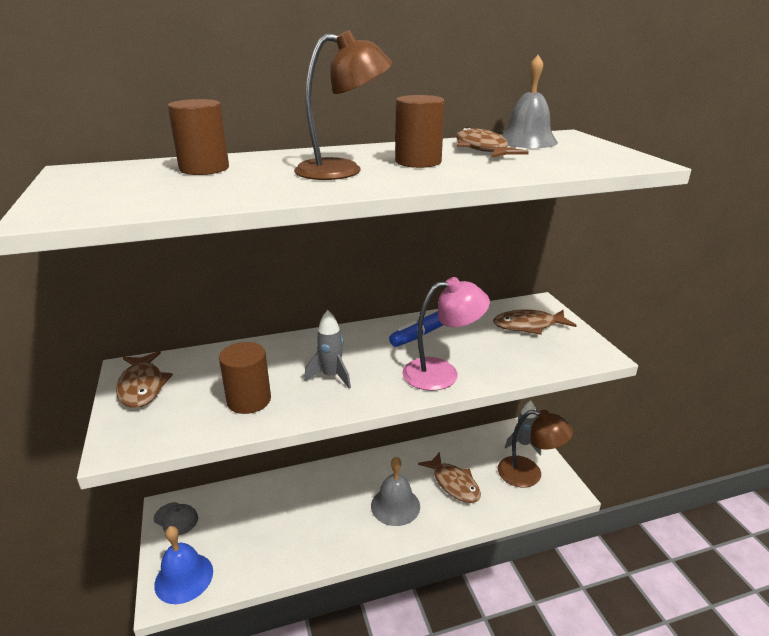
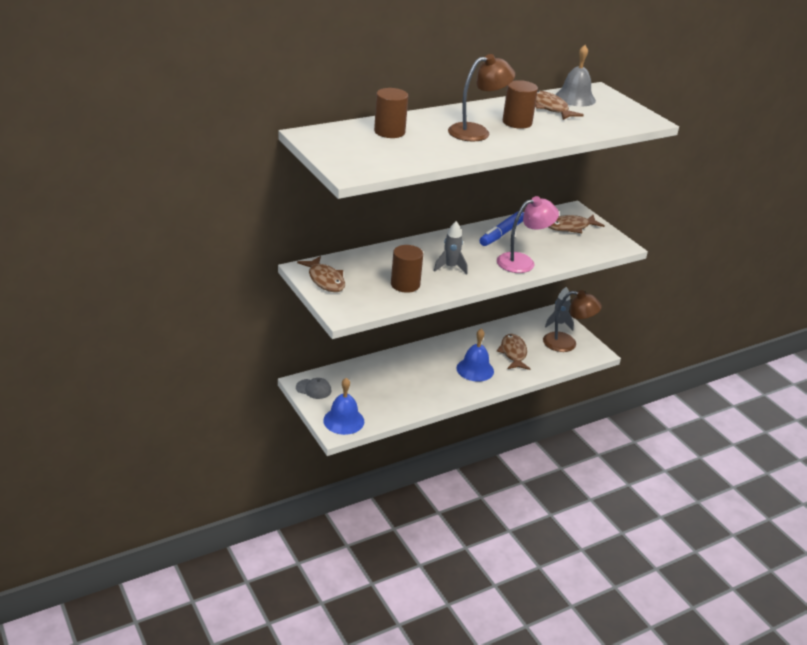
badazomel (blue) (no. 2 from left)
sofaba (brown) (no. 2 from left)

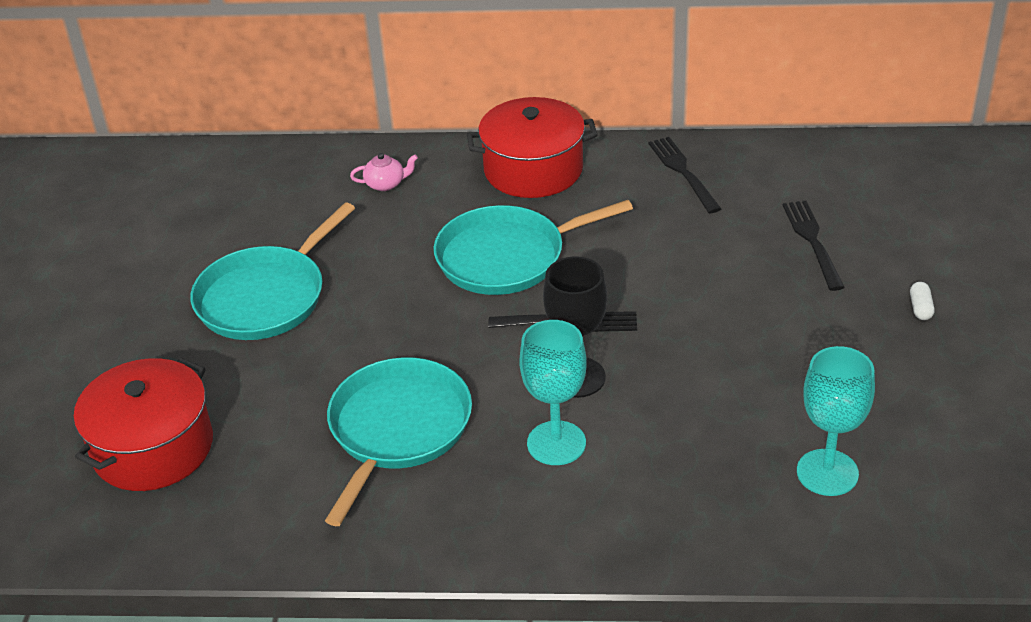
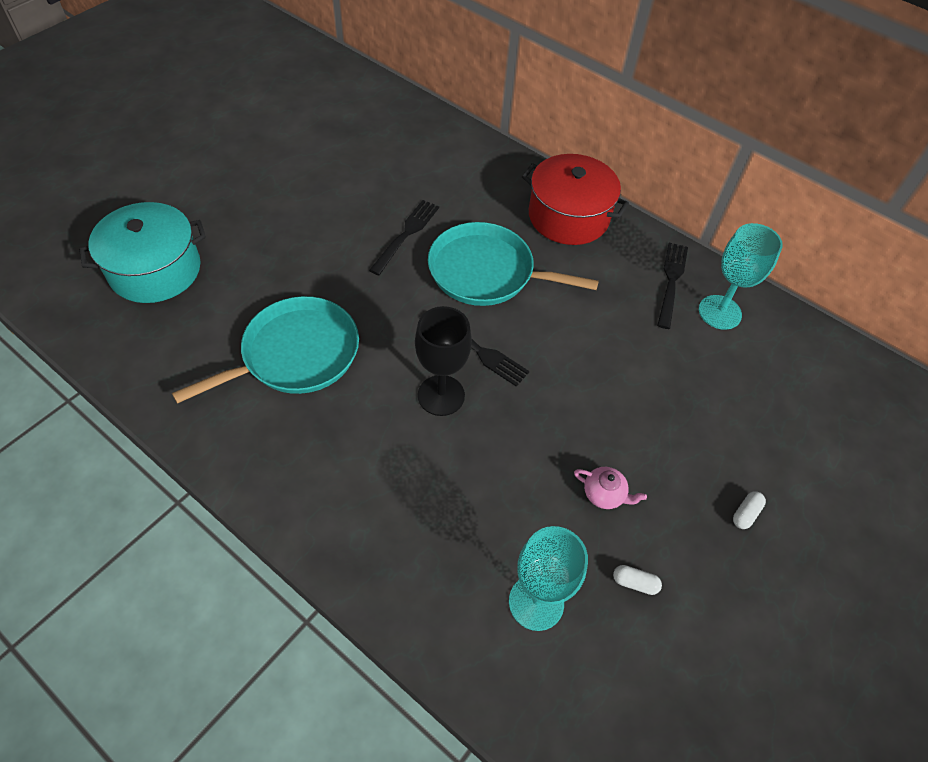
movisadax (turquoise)
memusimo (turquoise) (no. 1 from left in the first image)
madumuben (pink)
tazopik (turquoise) (no. 2 from left)
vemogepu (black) (no. 1 from left)
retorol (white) (no. 1 from left)

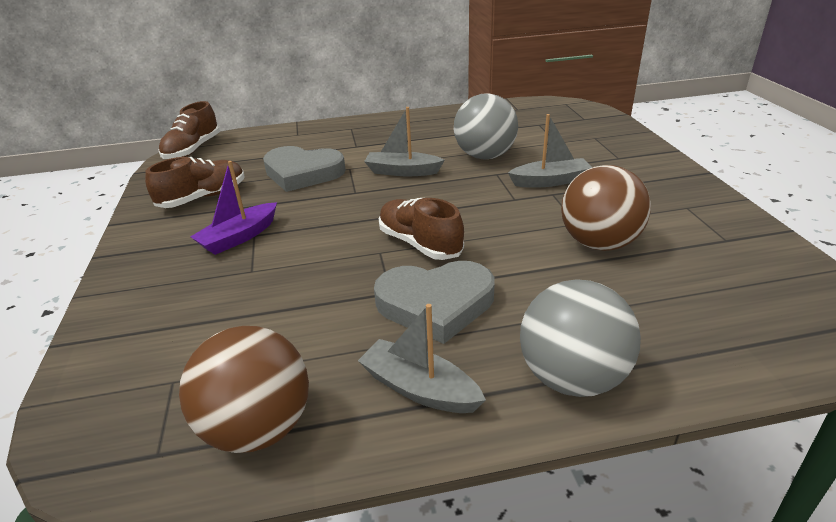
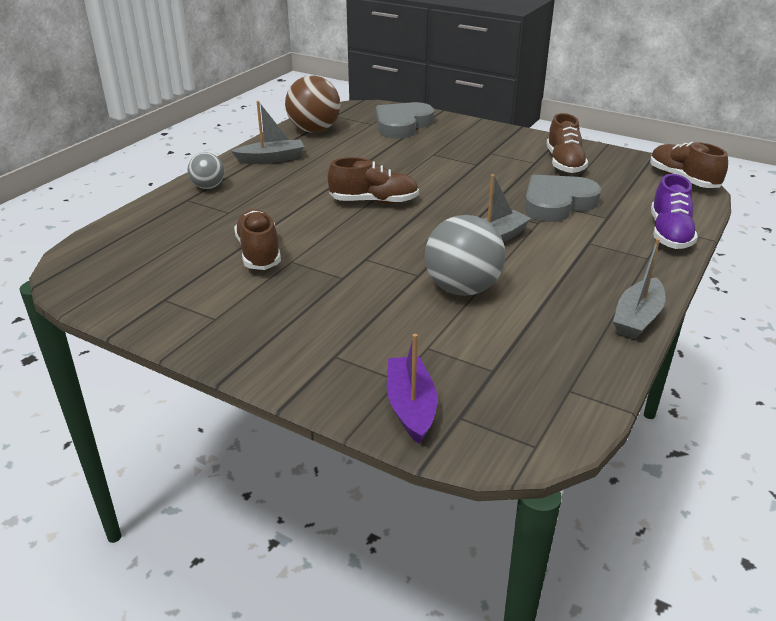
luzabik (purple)
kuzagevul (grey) (no. 1 from left)
luzabik (grey) (no. 3 from left)
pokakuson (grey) (no. 1 from left)
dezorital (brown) (no. 1 from left)
dezorital (purple)

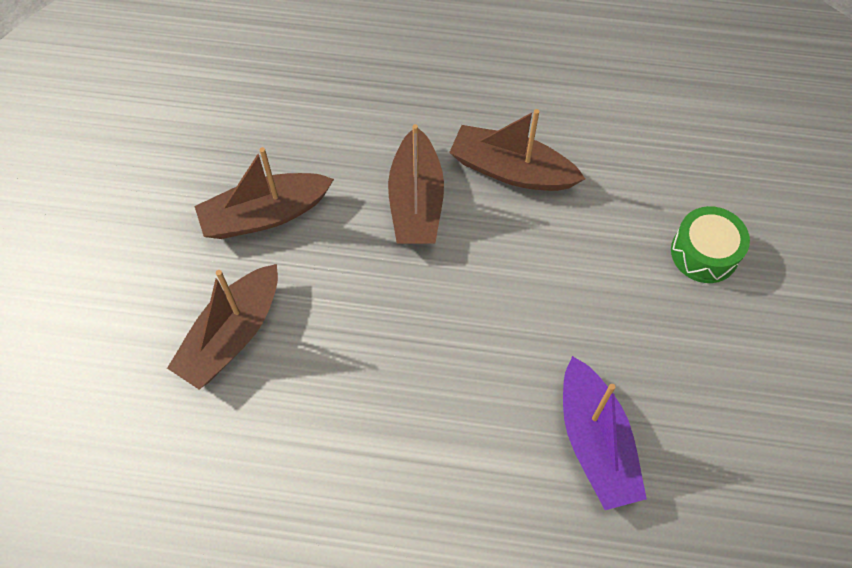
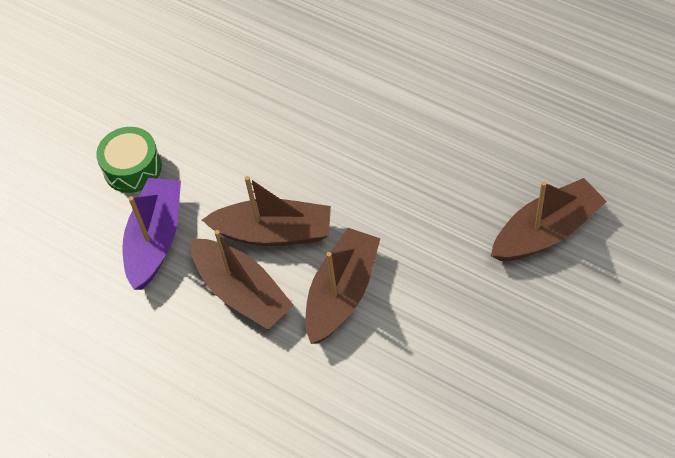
luzabik (brown) (no. 2 from left)
luzabik (purple)

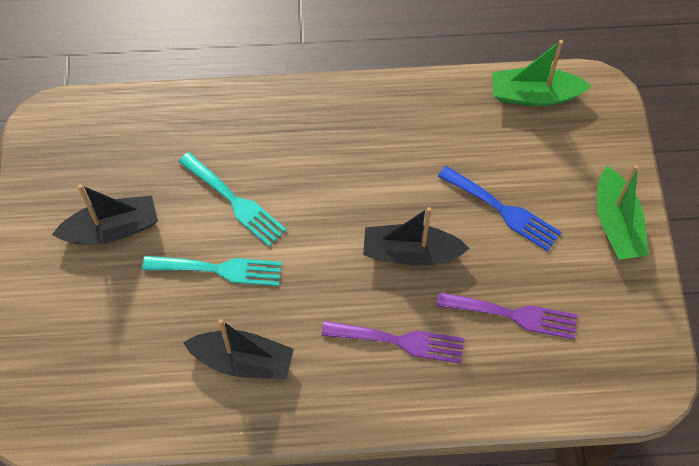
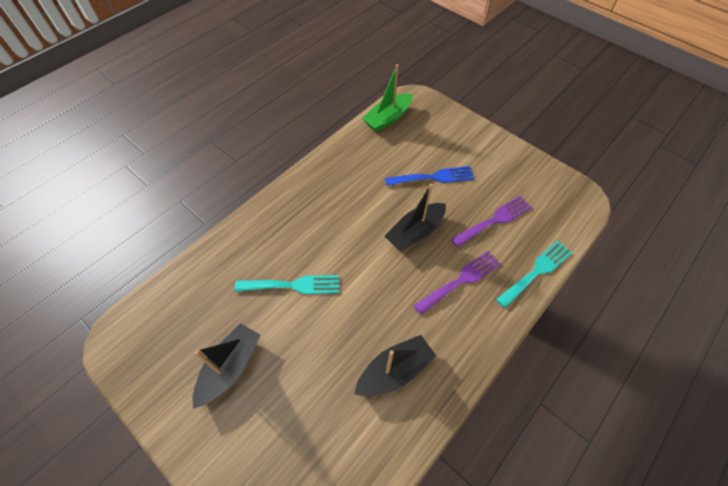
vemogepu (turquoise) (no. 2 from left)
luzabik (green) (no. 2 from left in the first image)

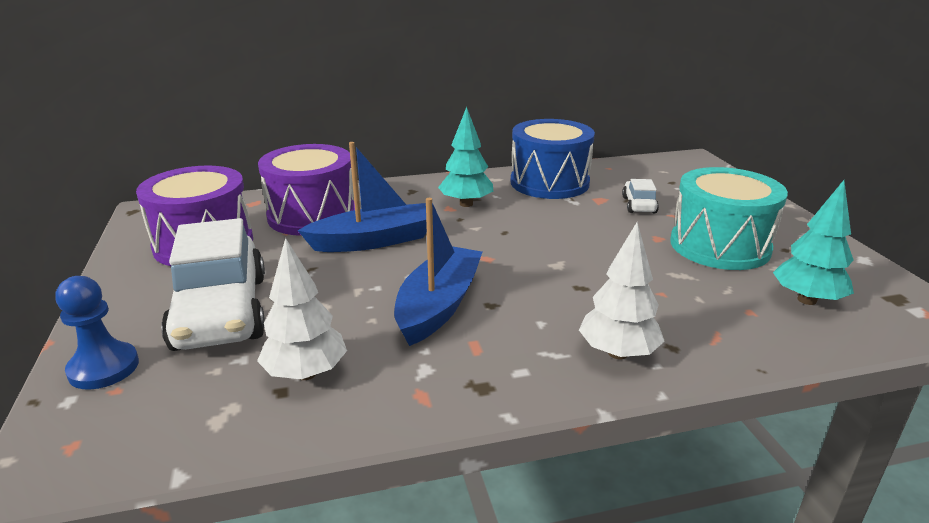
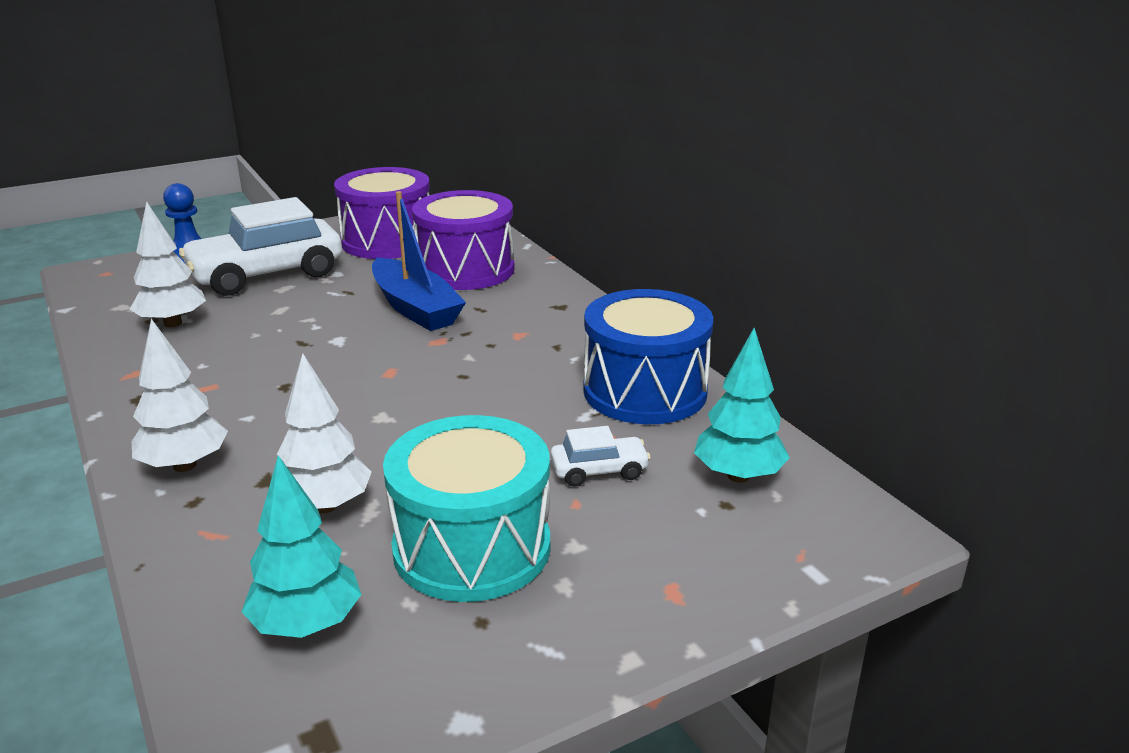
luzabik (blue) (no. 2 from left in the first image)
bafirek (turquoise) (no. 2 from left)
bafirek (white) (no. 3 from left)

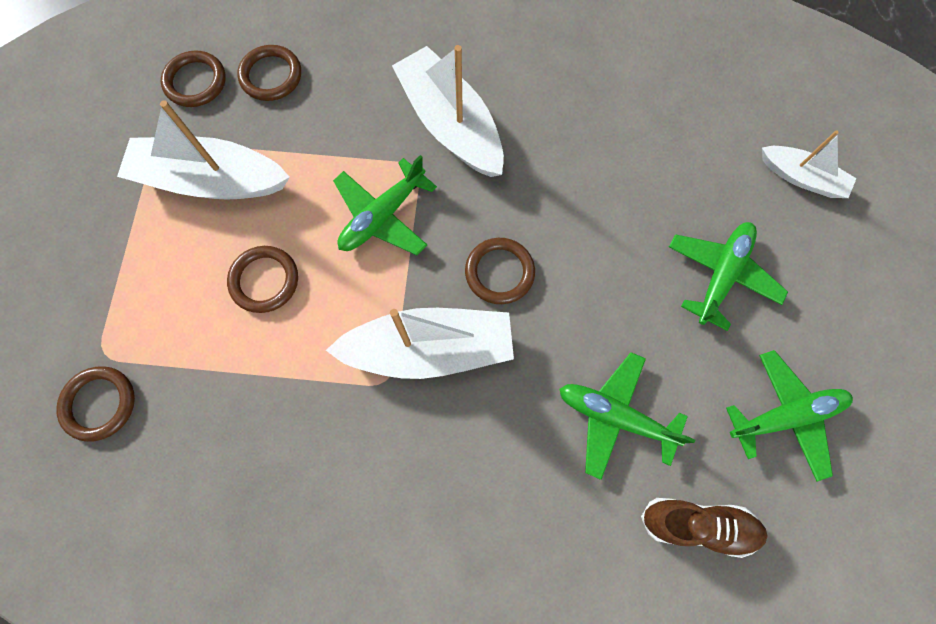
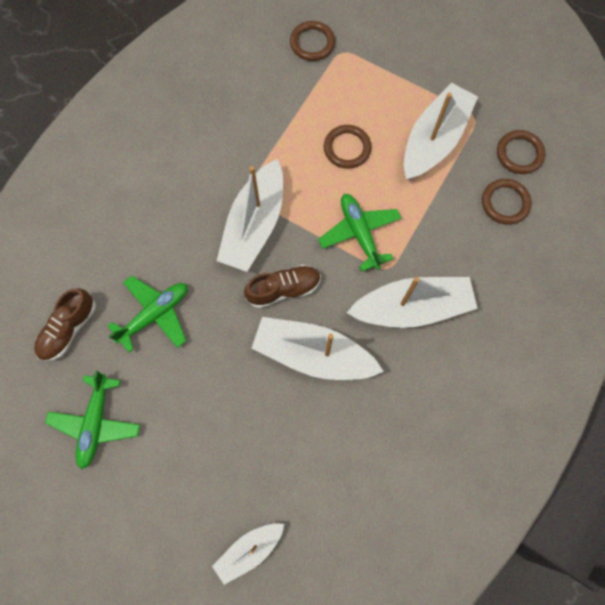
dezorital (brown) (no. 2 from left)
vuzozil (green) (no. 3 from left in the first image)
luzabik (white) (no. 3 from left)

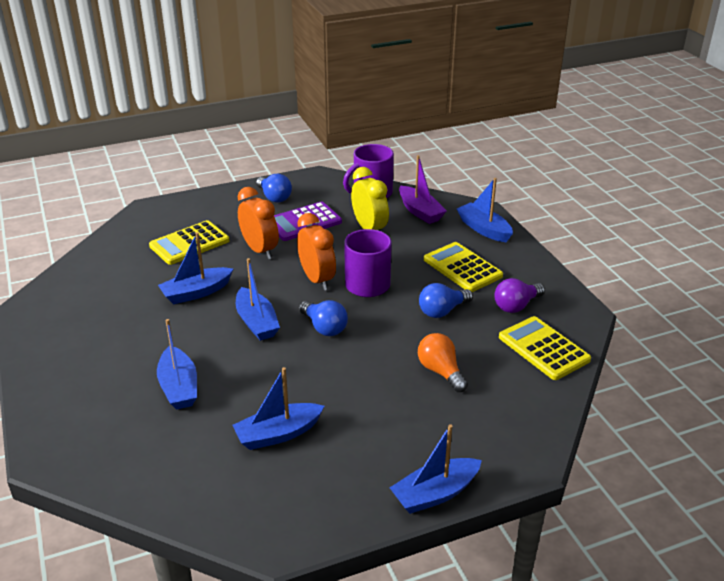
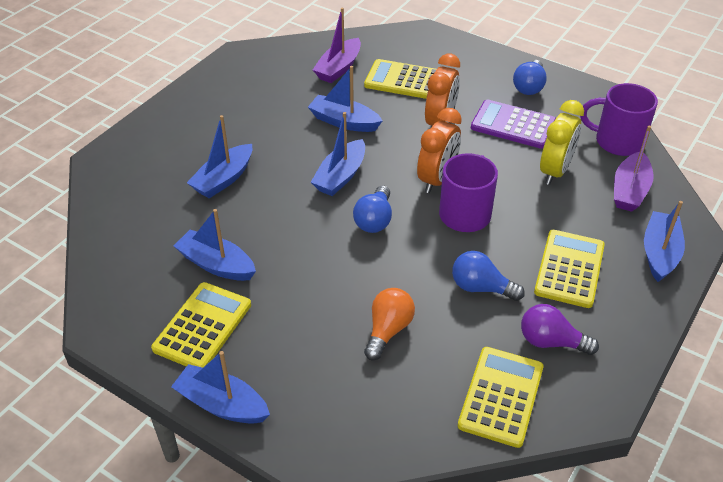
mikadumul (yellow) (no. 1 from left)
luzabik (purple) (no. 1 from left)

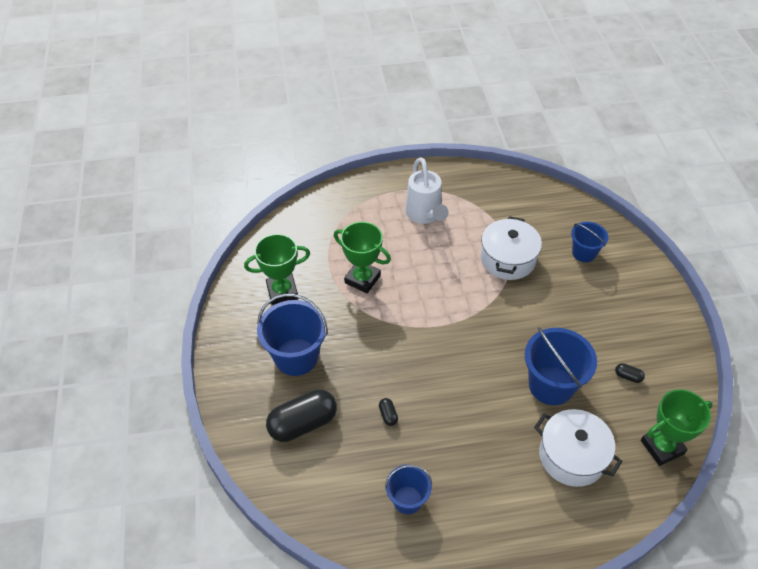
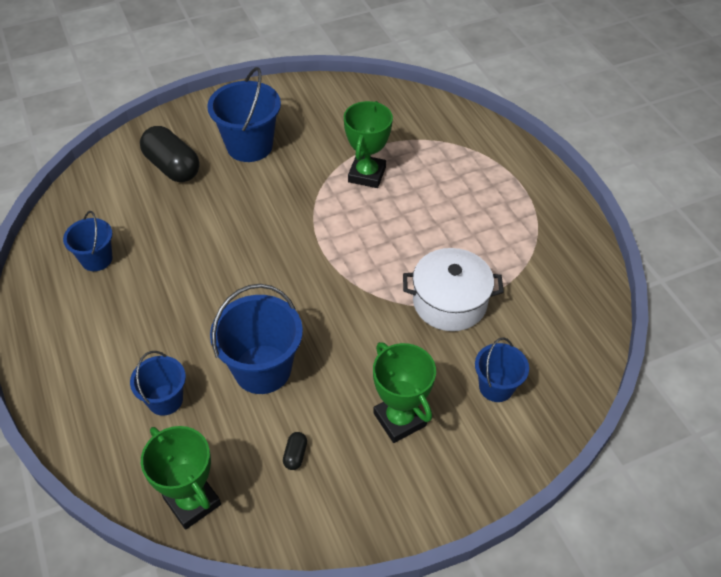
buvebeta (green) (no. 3 from left)
retorol (black) (no. 2 from left in the first image)
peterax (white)
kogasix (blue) (no. 2 from left)

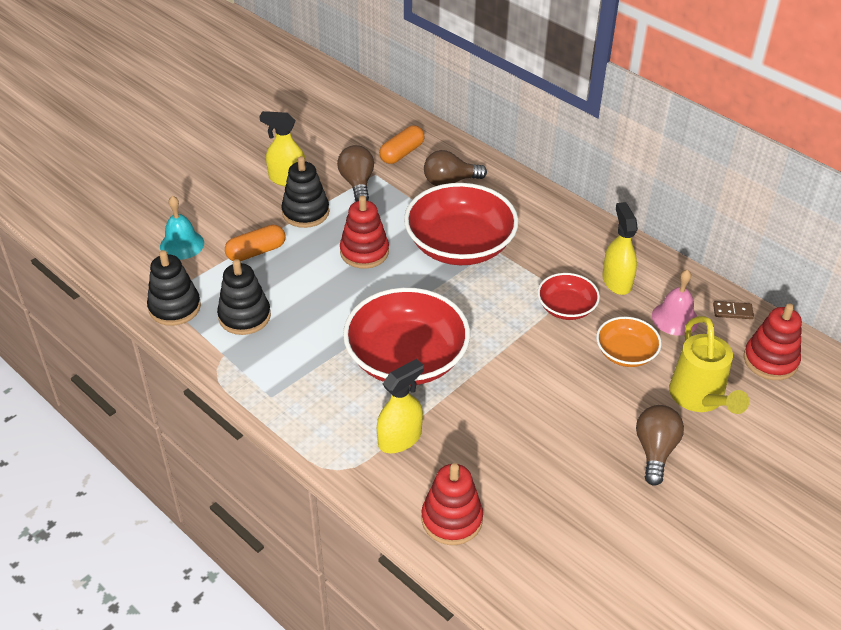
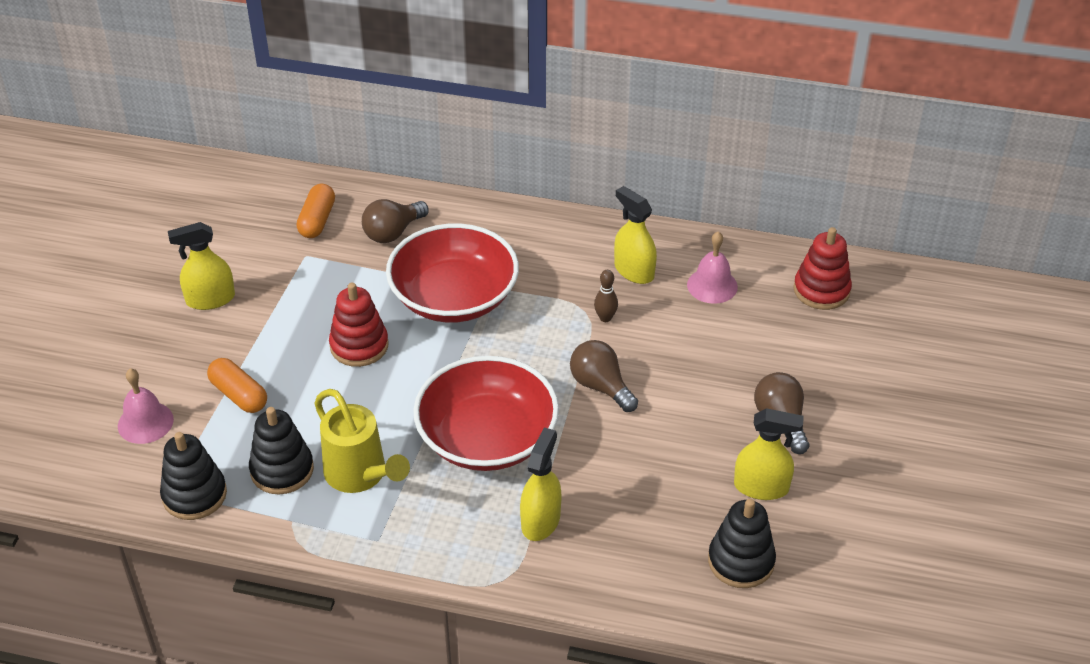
badazomel (pink) (no. 1 from left)
retorol (orange) (no. 1 from left)
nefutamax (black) (no. 3 from left)
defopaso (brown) (no. 2 from left)
nefutamax (red) (no. 2 from left in the first image)
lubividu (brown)
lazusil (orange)
peterax (yellow)
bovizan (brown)
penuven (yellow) (no. 4 from left)

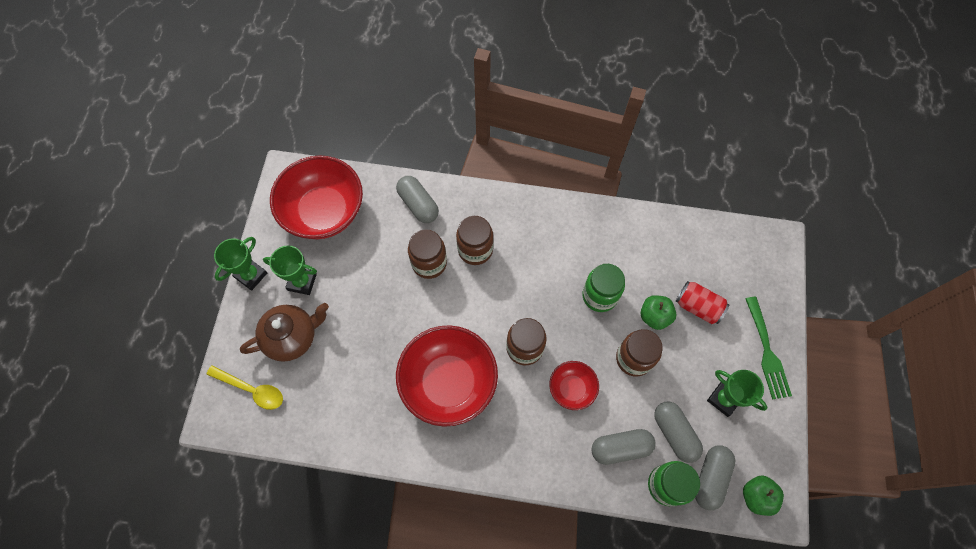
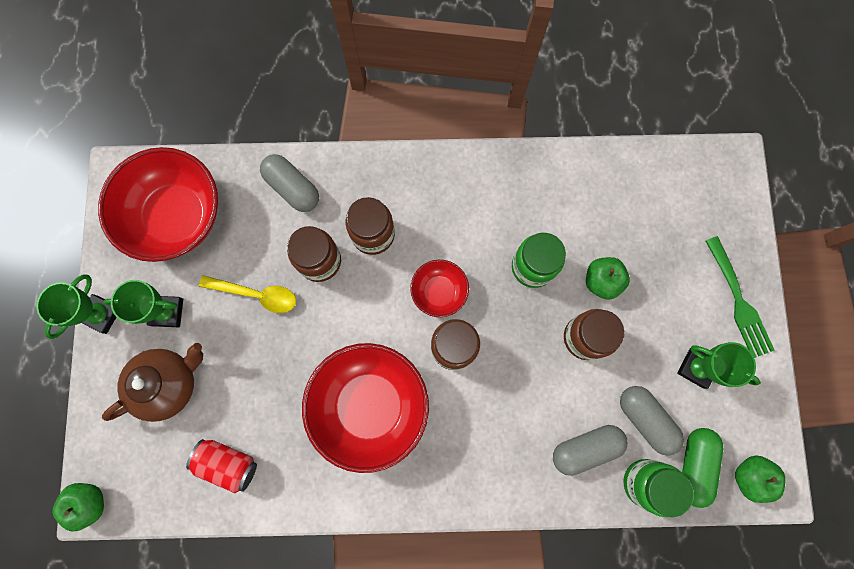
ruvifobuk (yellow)
lazusil (red) (no. 3 from left)
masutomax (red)
retorol (green)
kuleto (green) (no. 1 from left)

